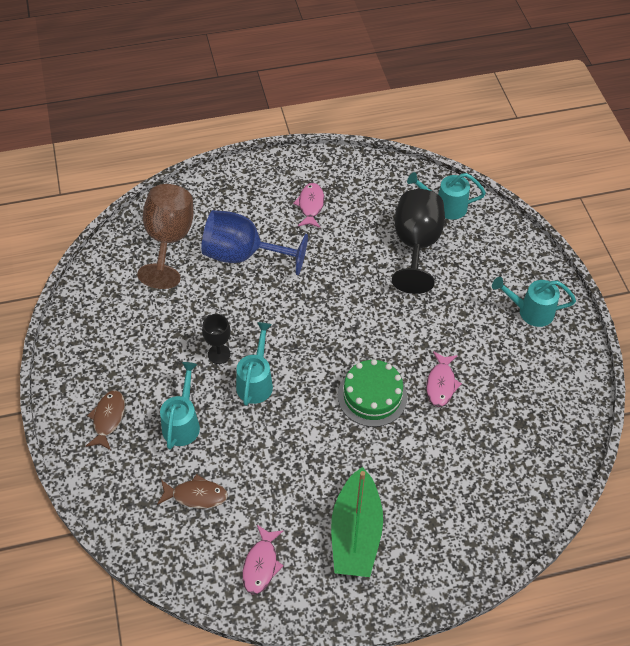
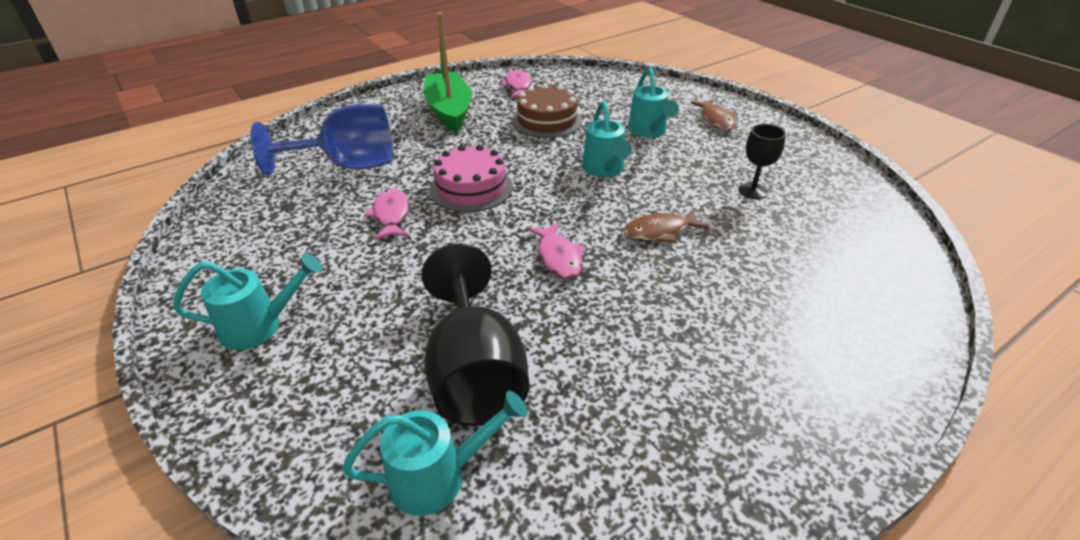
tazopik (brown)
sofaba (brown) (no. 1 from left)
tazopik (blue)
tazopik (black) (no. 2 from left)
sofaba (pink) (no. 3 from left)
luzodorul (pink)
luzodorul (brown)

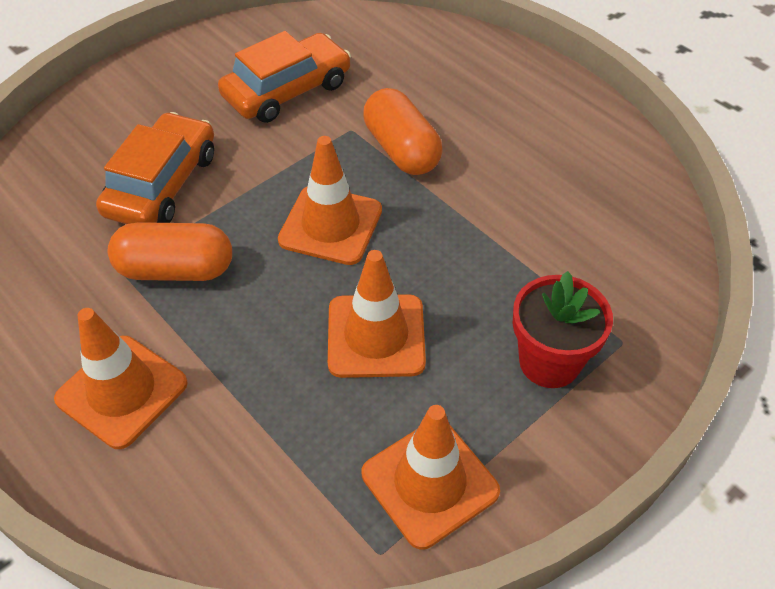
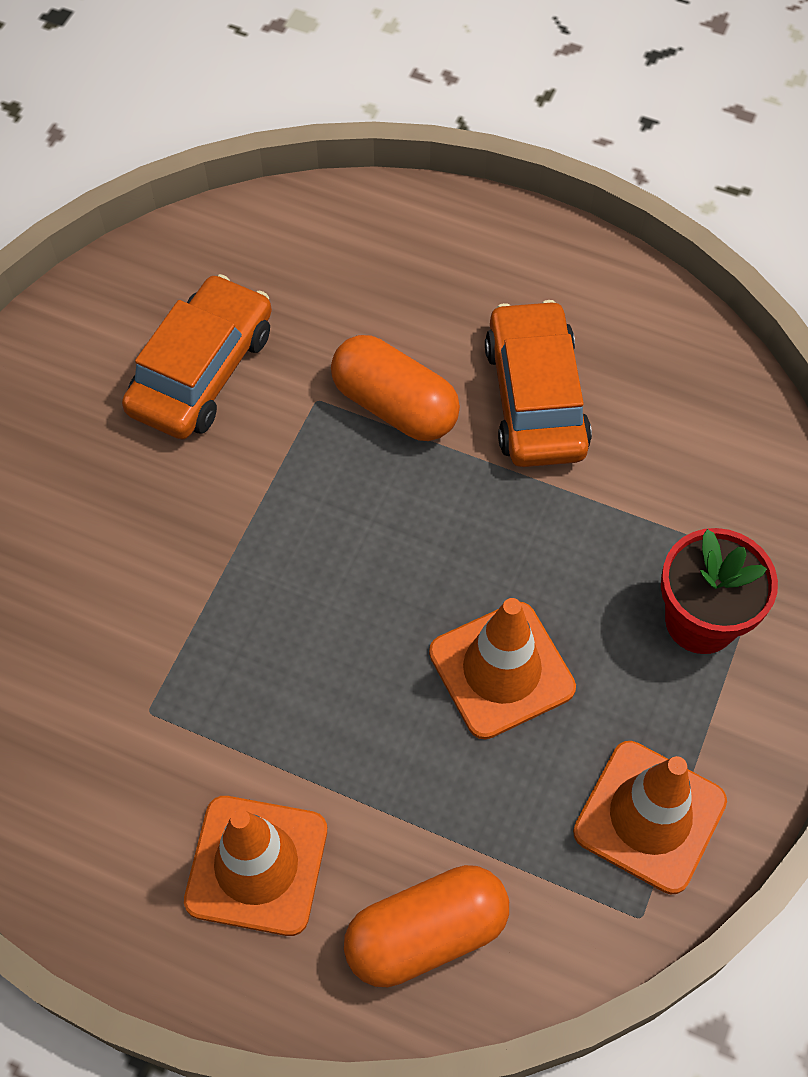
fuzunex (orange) (no. 2 from left)
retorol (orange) (no. 2 from left)
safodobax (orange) (no. 2 from left in the first image)

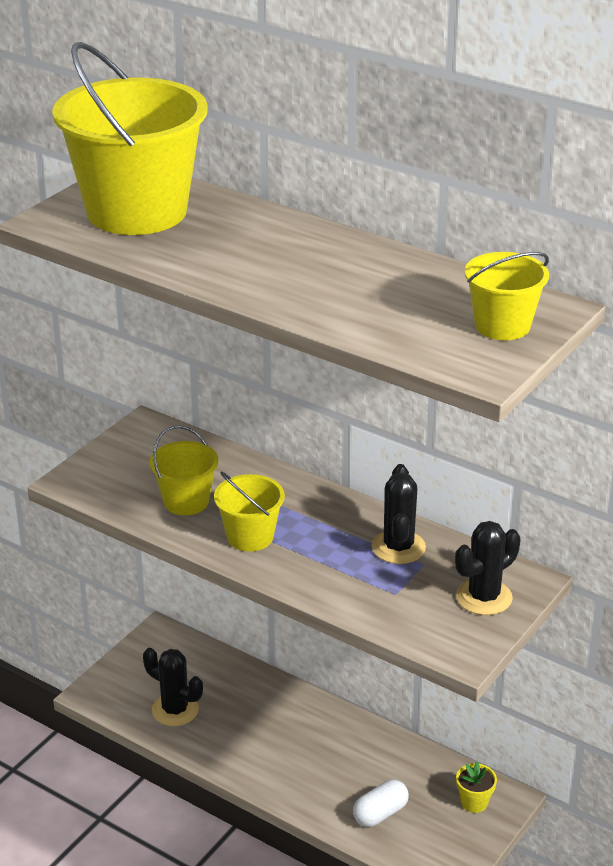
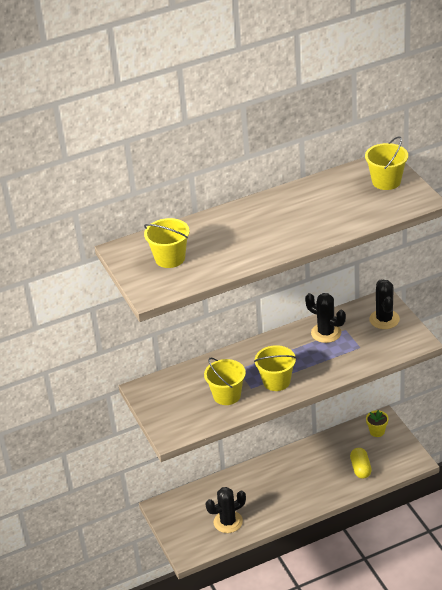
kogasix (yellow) (no. 1 from left)
retorol (yellow)

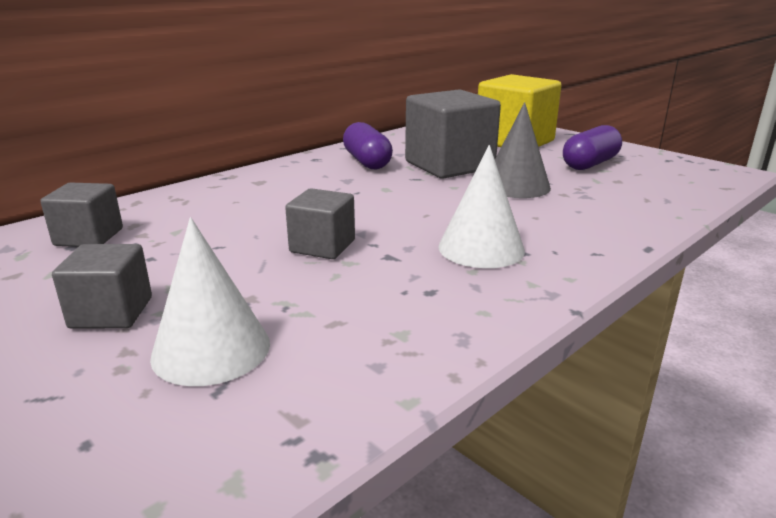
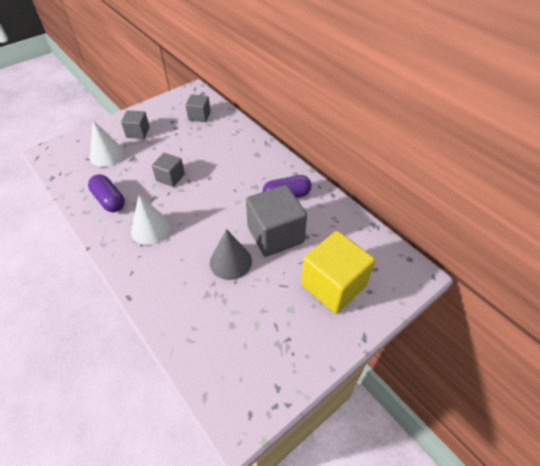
retorol (purple) (no. 1 from left)

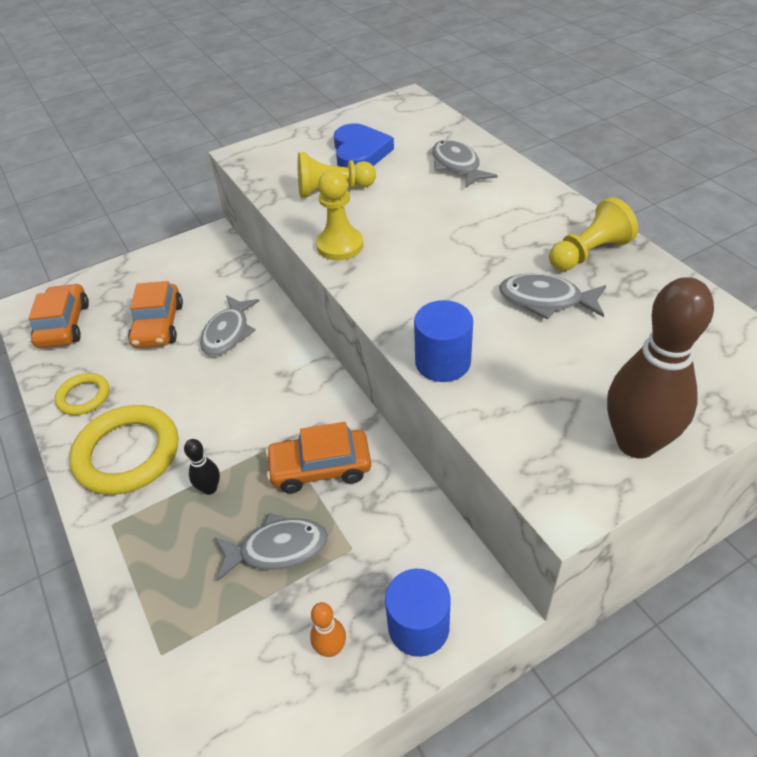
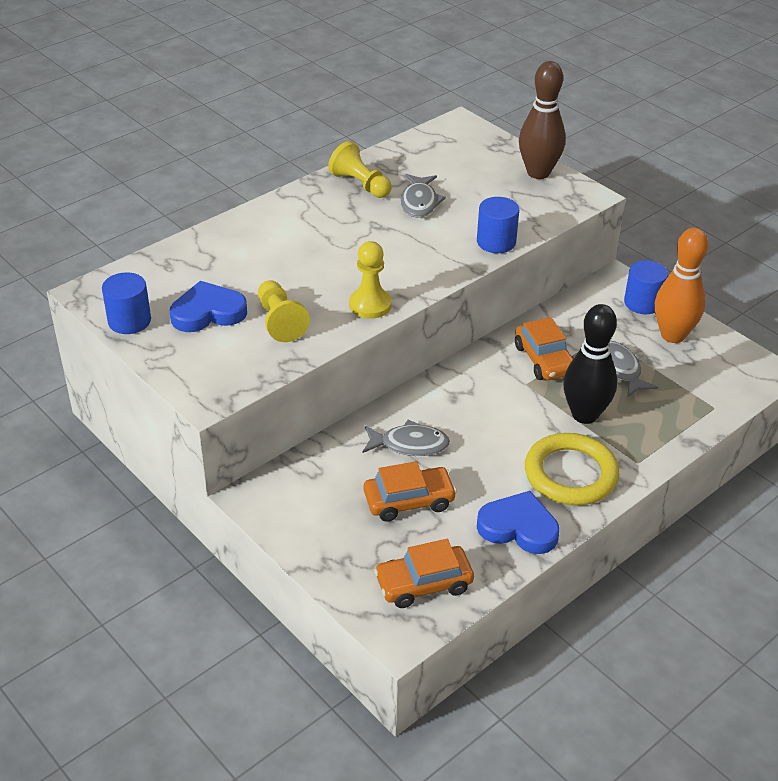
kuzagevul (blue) (no. 2 from left)
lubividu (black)
lubividu (orange)
sofaba (grey) (no. 3 from left in the first image)
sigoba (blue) (no. 1 from left)

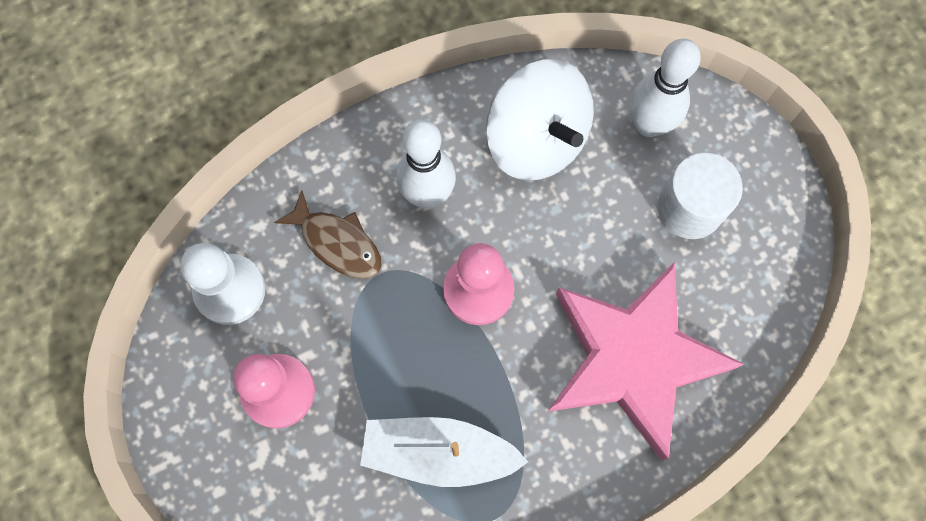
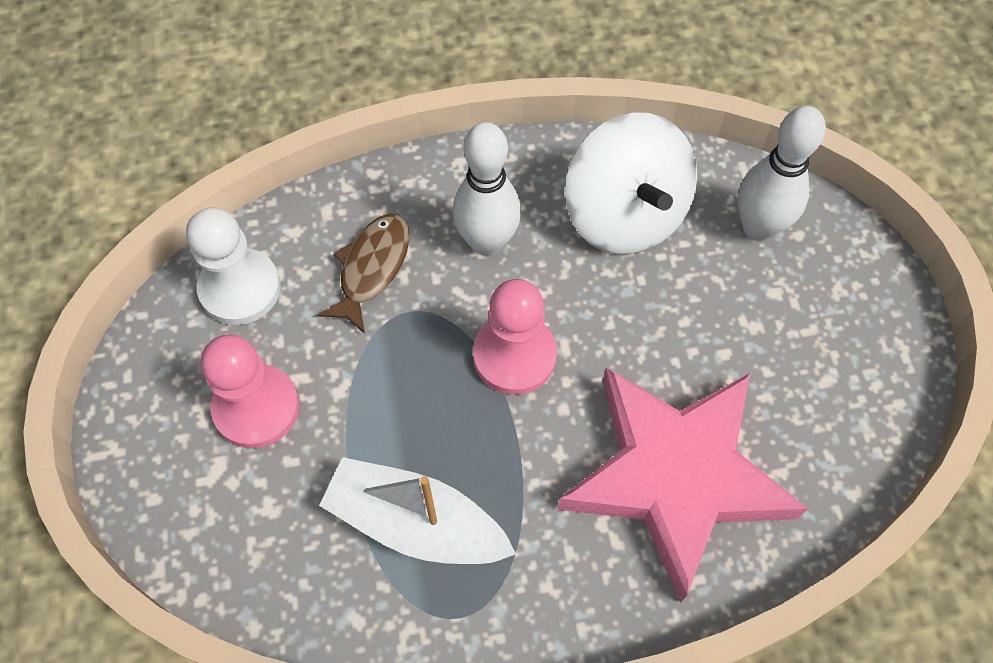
sofaba (brown)
sigoba (white)

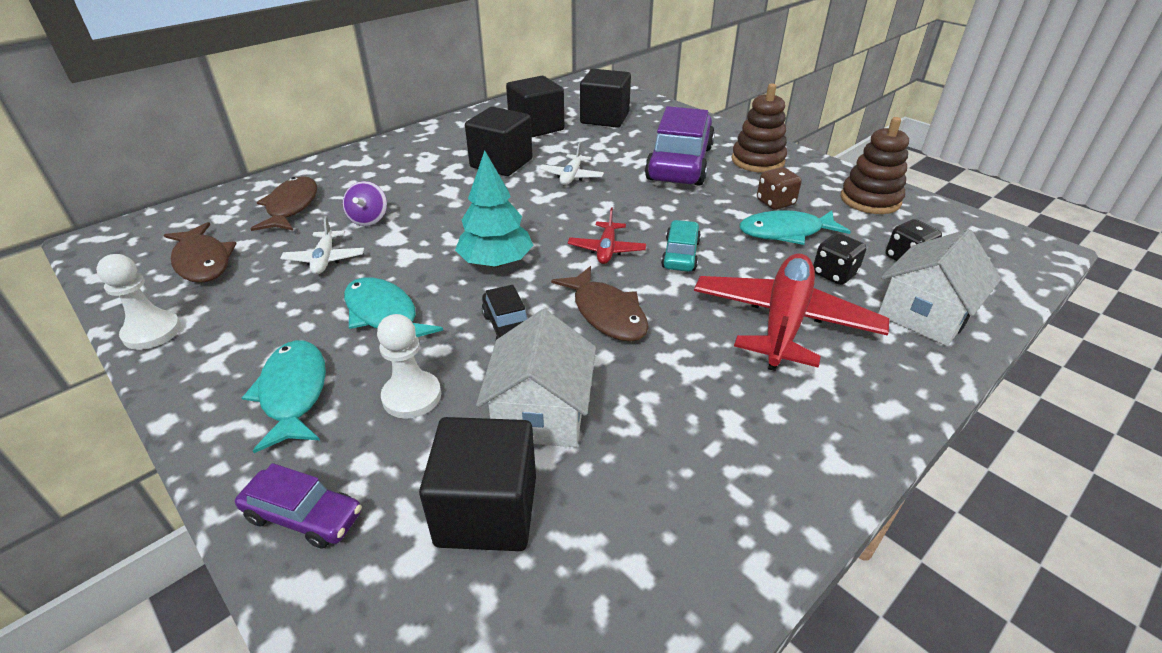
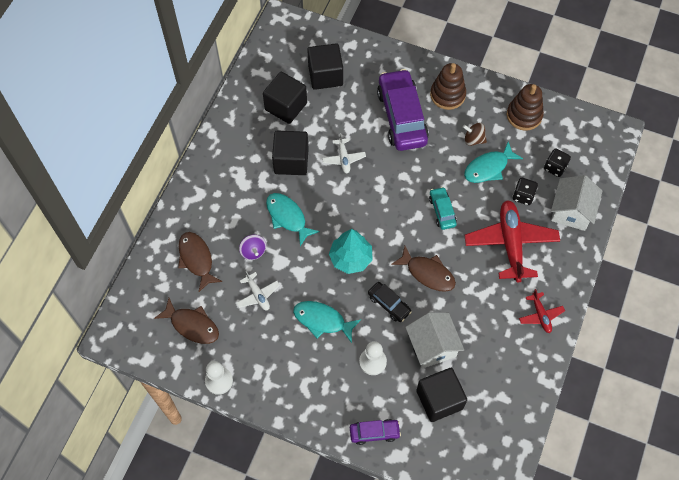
sofaba (turquoise) (no. 1 from left)
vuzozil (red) (no. 2 from left)
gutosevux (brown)

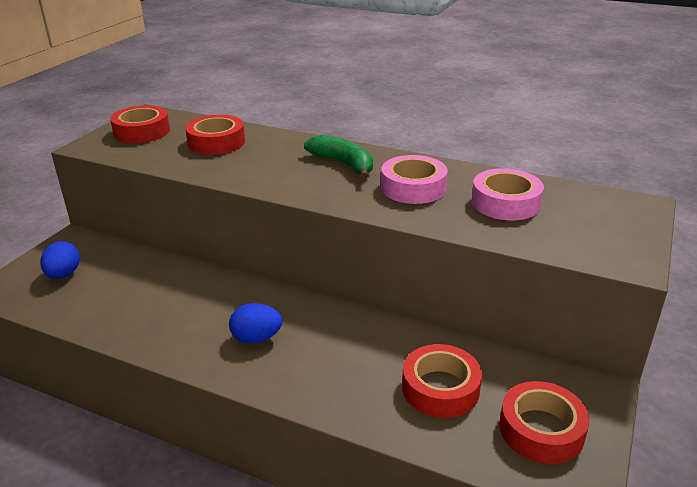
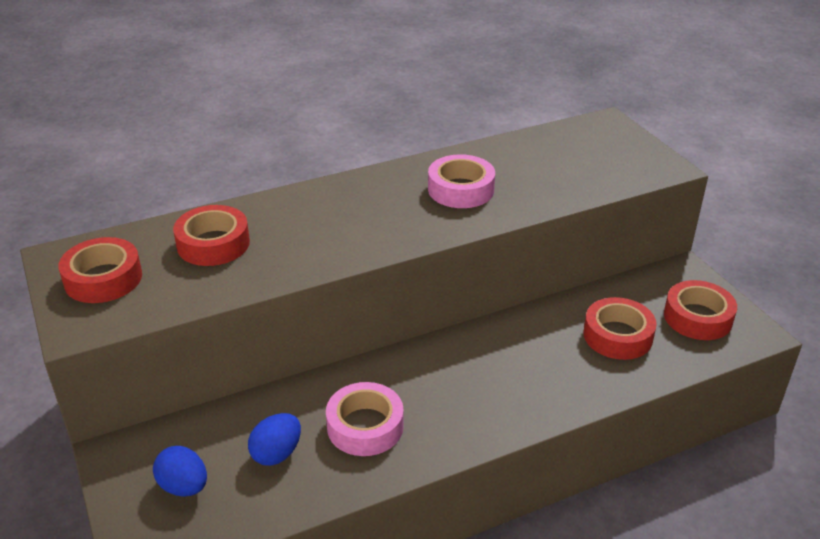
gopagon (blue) (no. 2 from left)
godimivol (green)
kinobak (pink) (no. 1 from left)

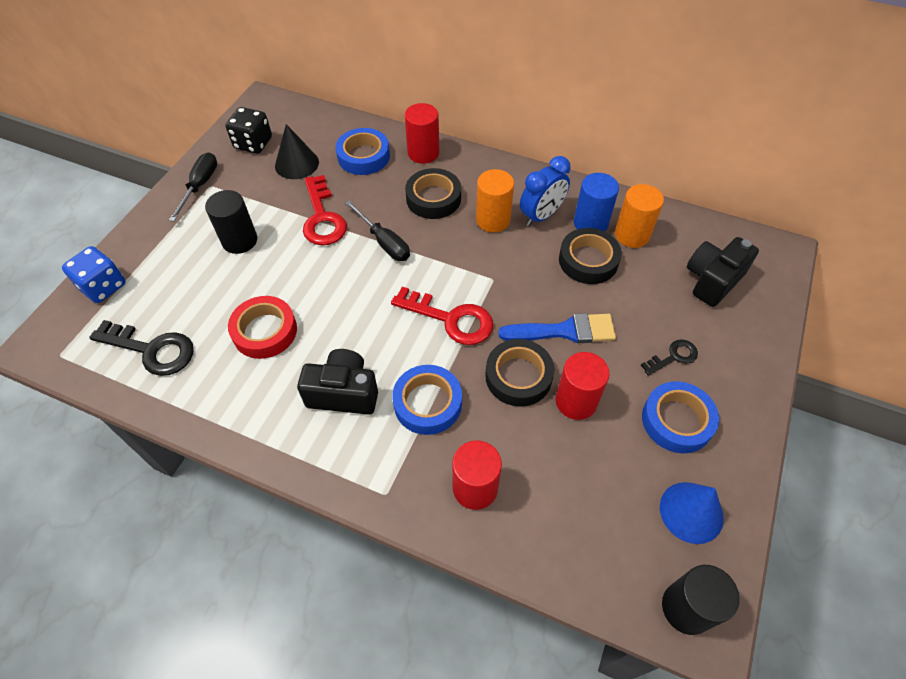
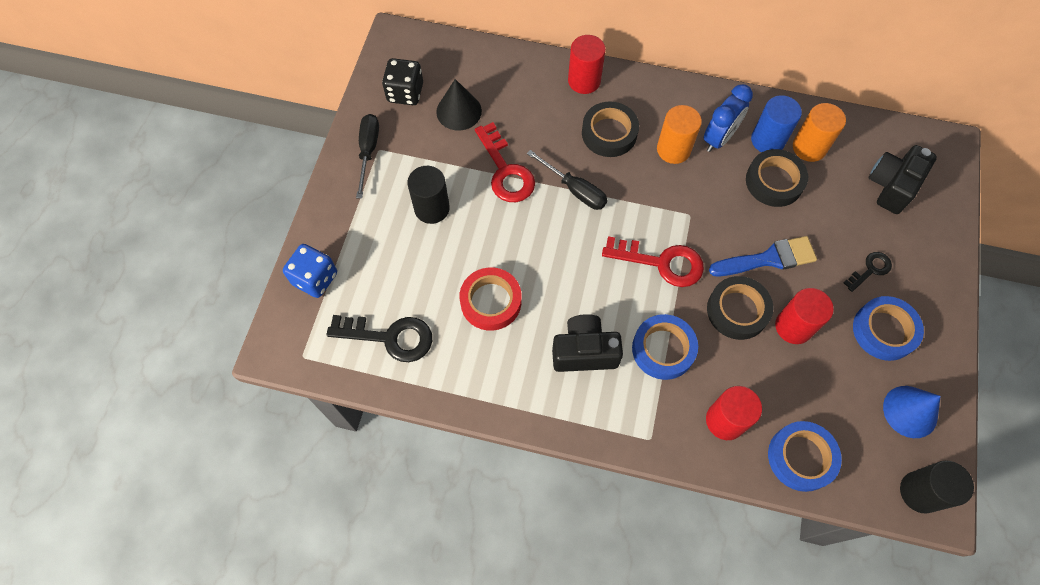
kinobak (blue) (no. 2 from left)

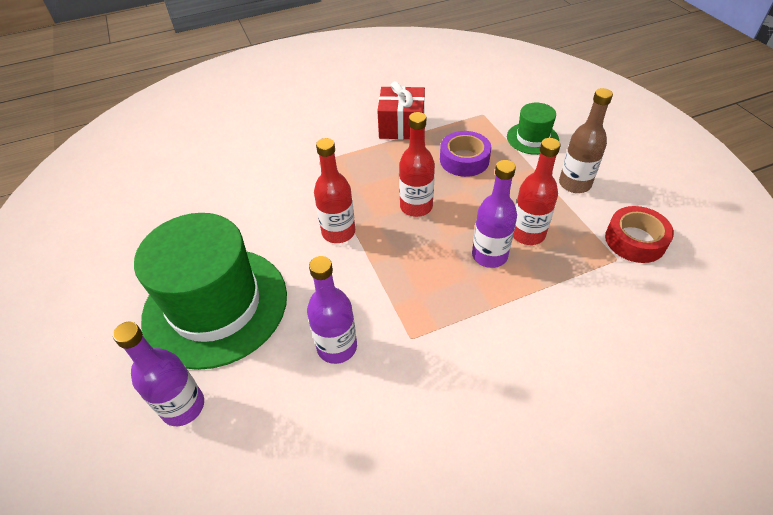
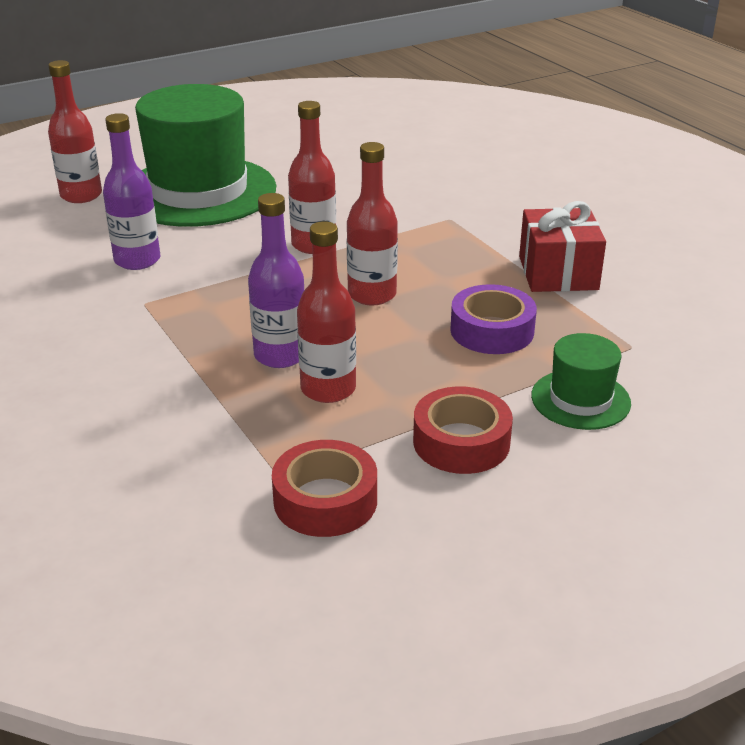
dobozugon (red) (no. 1 from left)
kinobak (red) (no. 2 from left)

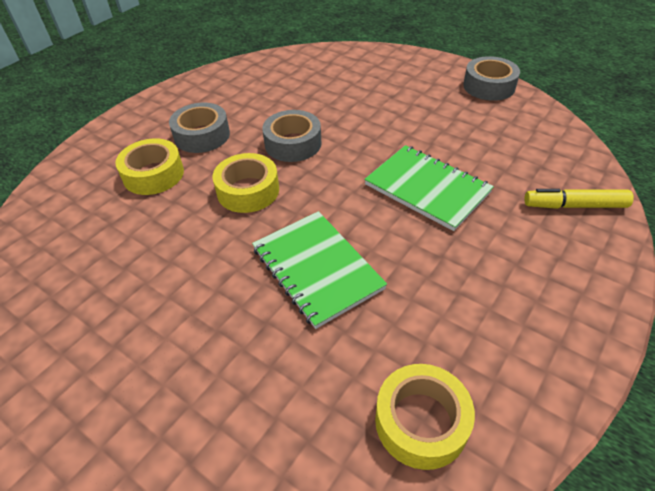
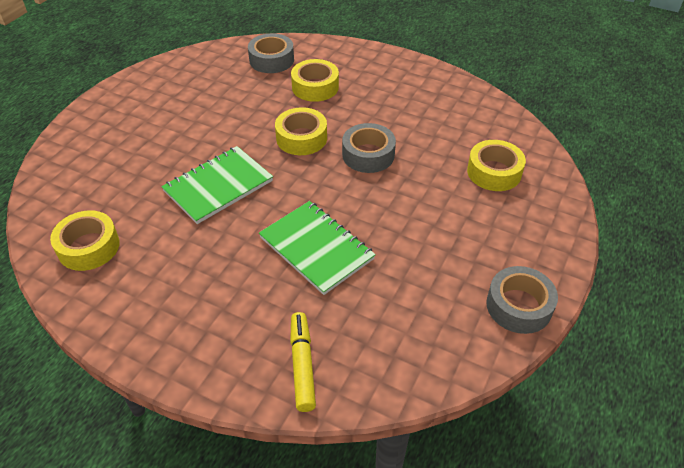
kinobak (grey) (no. 1 from left)
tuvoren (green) (no. 2 from left)
kinobak (yellow) (no. 4 from left)

